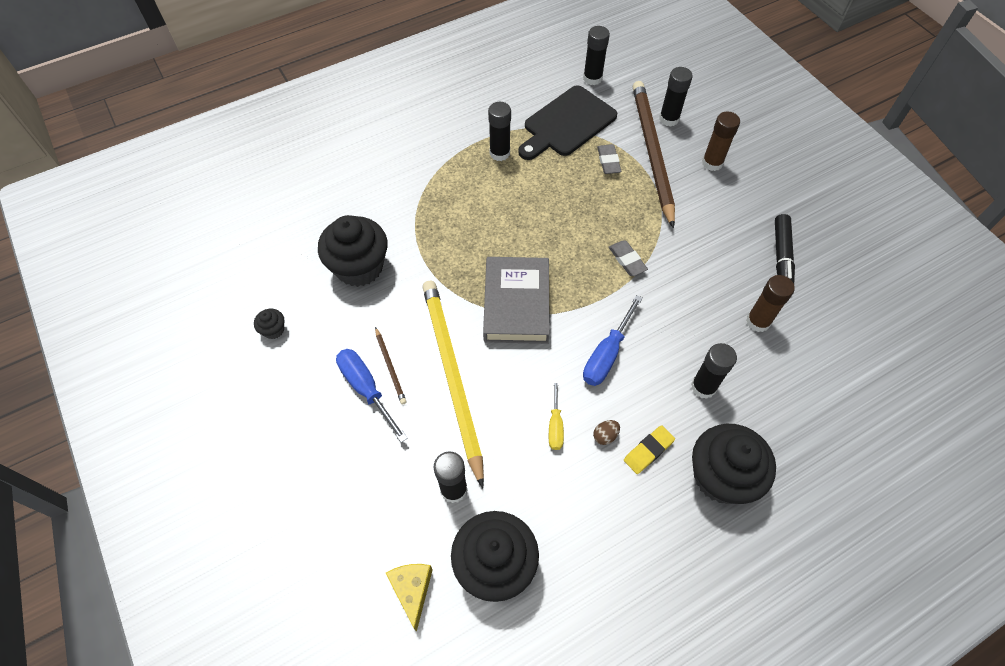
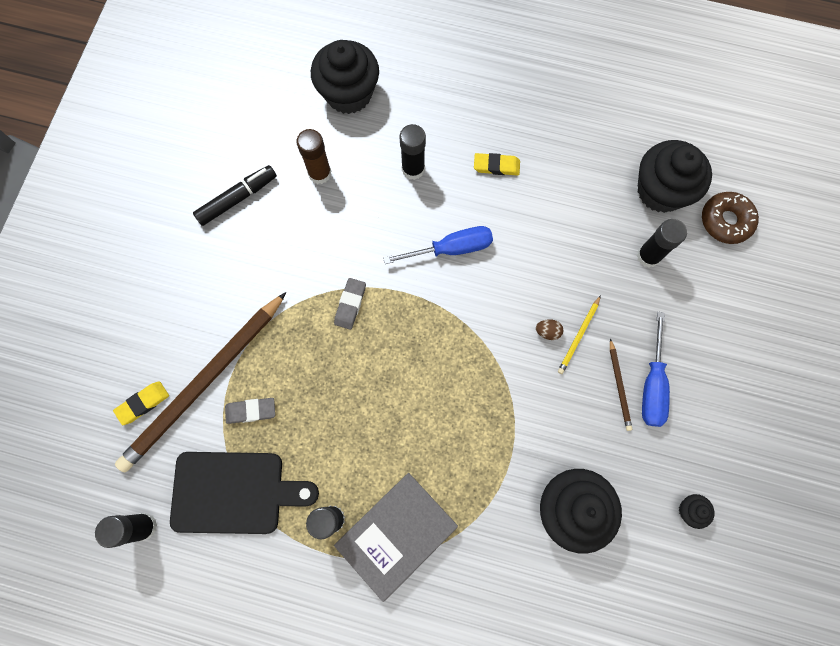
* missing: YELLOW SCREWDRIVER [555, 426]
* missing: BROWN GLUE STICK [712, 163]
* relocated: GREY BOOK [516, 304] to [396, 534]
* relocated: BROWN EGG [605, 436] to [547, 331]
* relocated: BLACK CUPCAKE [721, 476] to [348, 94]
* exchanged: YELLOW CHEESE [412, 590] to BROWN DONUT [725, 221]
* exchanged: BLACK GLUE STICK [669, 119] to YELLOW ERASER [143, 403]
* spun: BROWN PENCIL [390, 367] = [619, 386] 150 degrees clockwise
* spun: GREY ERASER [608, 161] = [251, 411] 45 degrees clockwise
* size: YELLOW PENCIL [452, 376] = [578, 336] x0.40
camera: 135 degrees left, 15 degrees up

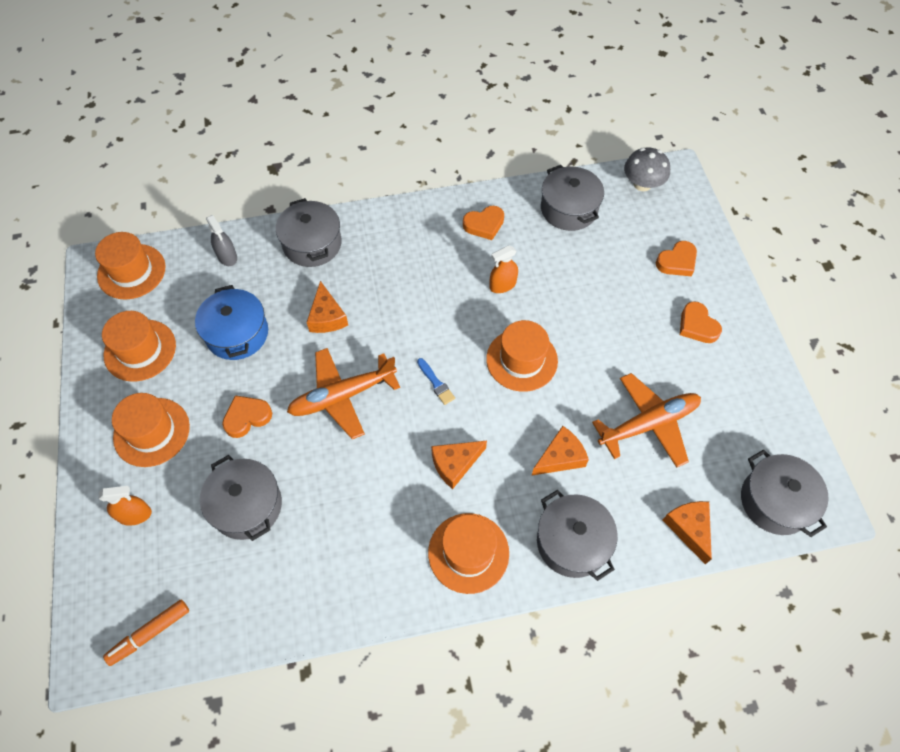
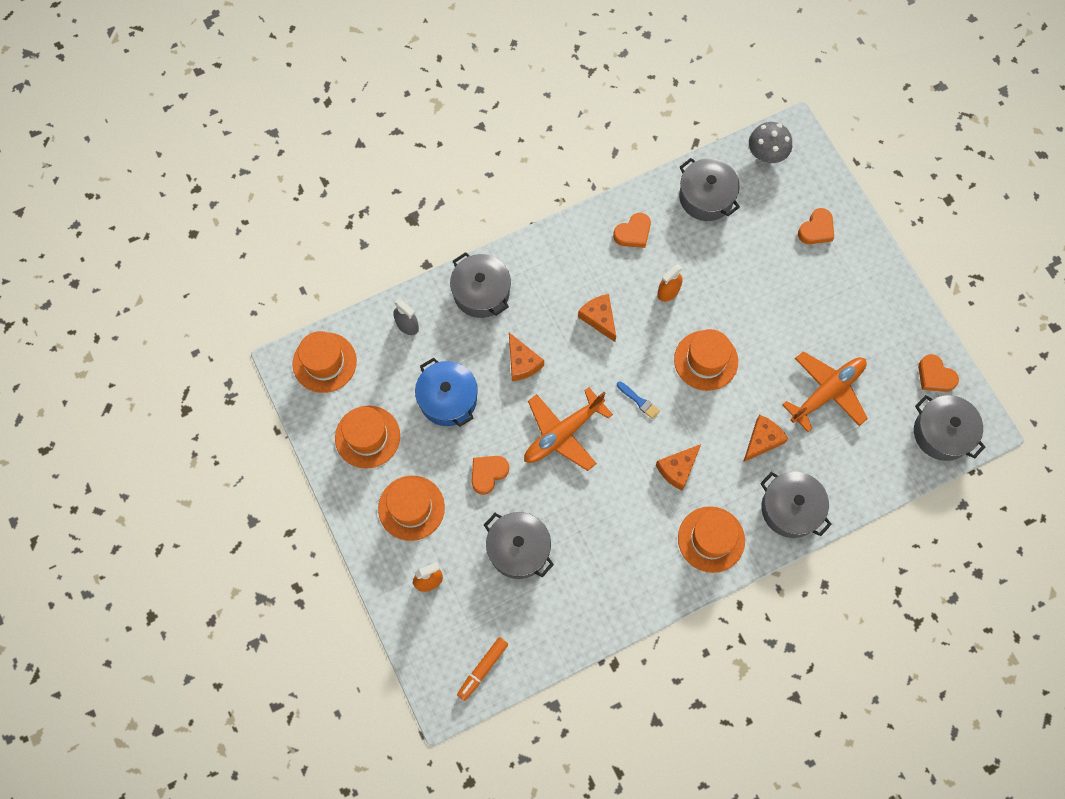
* relocated: ORANGE CHEESE [689, 528] to [599, 318]
* relocated: ORANGE HEART [697, 326] to [935, 376]
camera: 15 degrees left, 10 degrees up

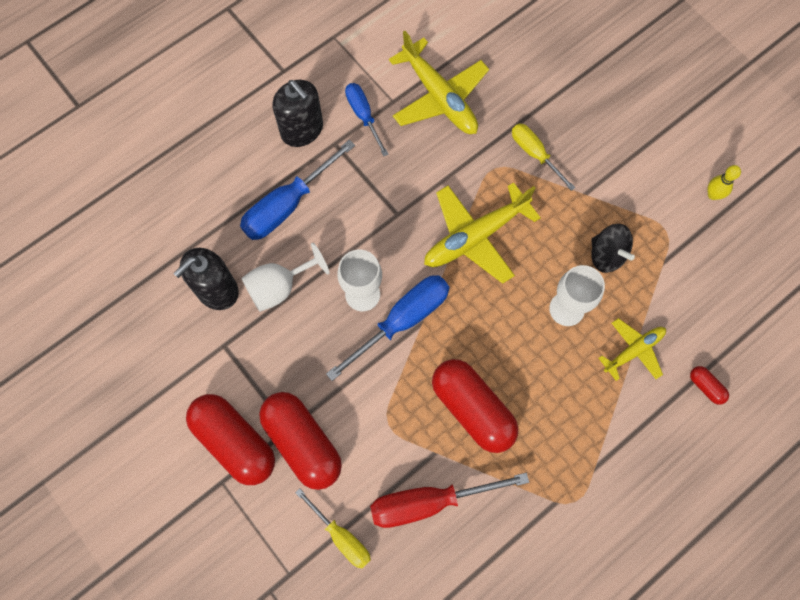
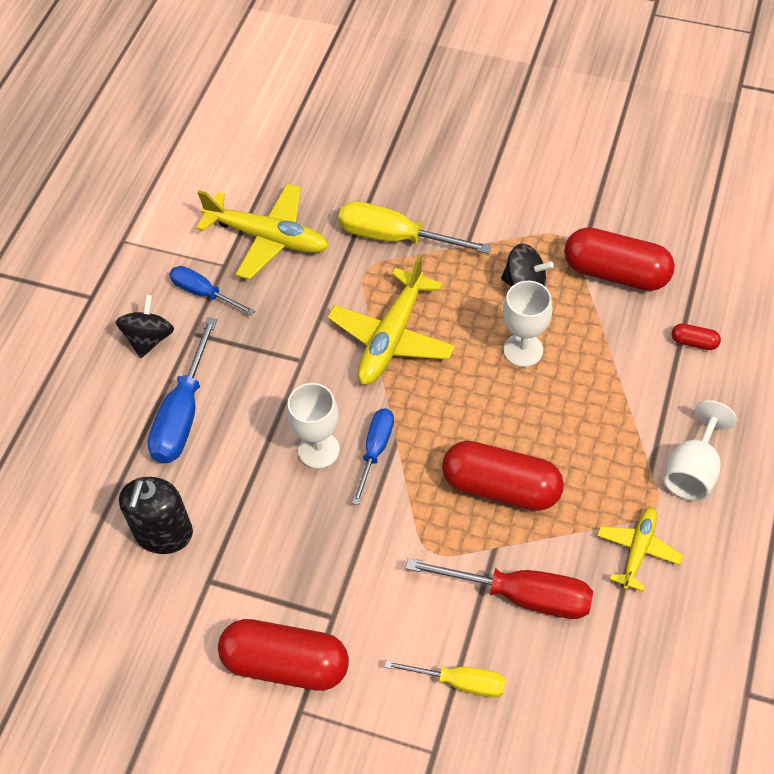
* missing: YELLOW BOWLING PIN [713, 195]
* relocated: WHITE GOBLET [279, 287] to [693, 470]
* relocated: RED CAPSULE [302, 443] to [616, 273]
* relocated: YELLOW PLANE [633, 351] to [637, 551]
* exchanged: BLACK SOAP DISPENSER [302, 130] to BLACK SPINNING TOP [149, 339]
* spun: RED SCREWDRIVER [428, 502] = [521, 596] 120 degrees counterclockwise
* size: BLUE SCREWDRIVER [402, 320] = [375, 450] x0.62
* size: YELLOW SCREWDRIVER [534, 154] = [395, 237] x1.60
camera: 30 degrees left, 15 degrees down

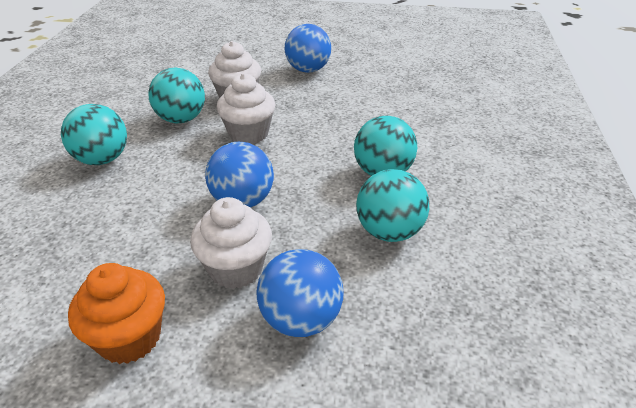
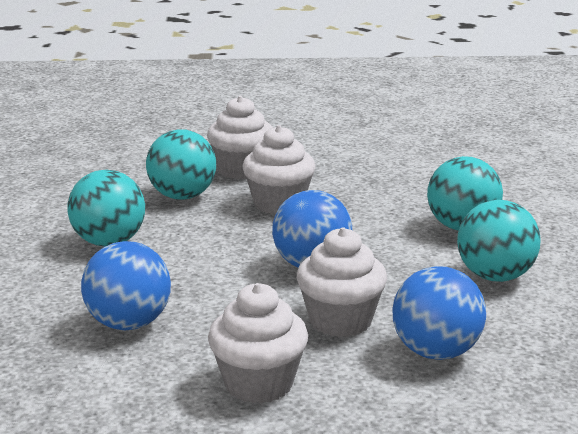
* relocated: BLUE BALL [308, 70] to [129, 323]
* colour: ORANGE CUPCAKE [129, 338] to WHITE CUPCAKE [258, 384]
camera: 10 degrees left, 15 degrees down

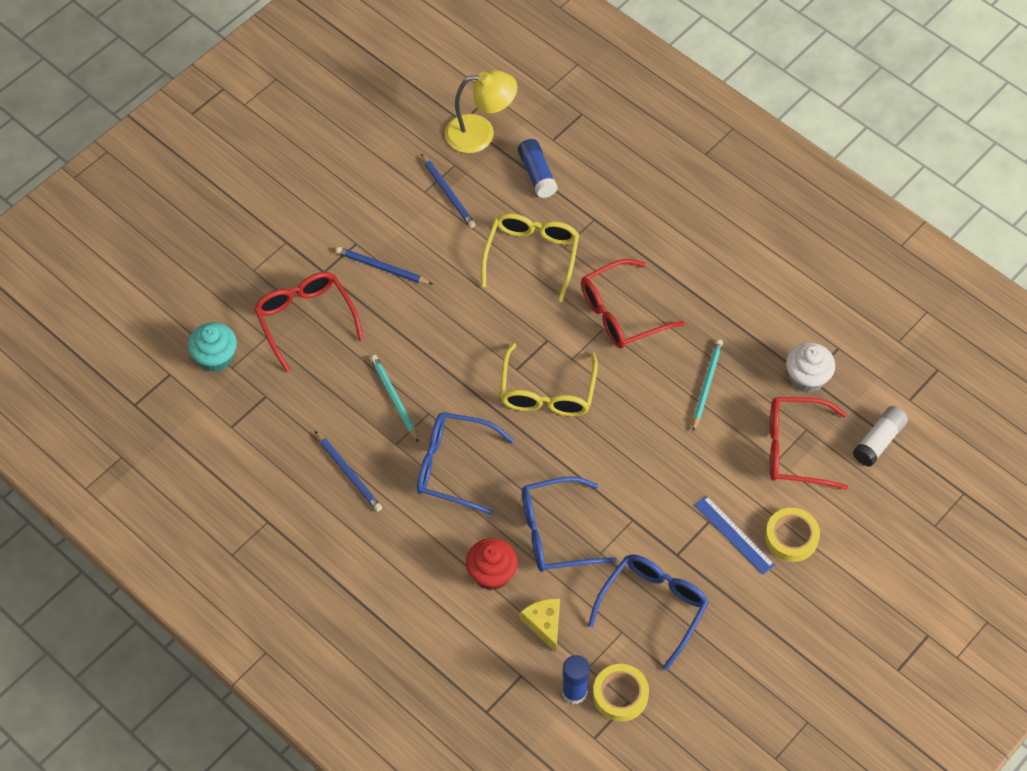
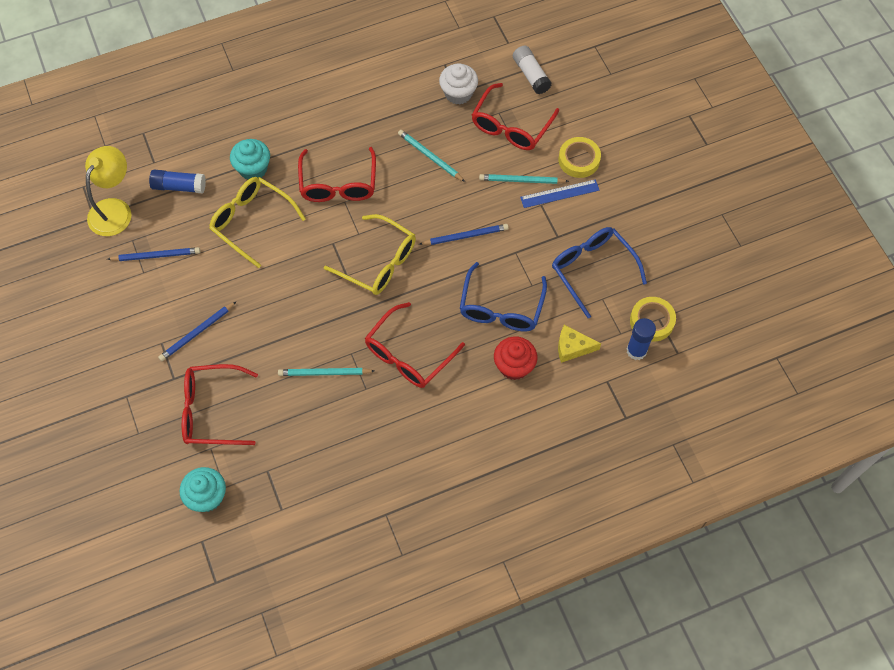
* appeared: TURQUOISE CUPCAKE [253, 168]
* appeared: TURQUOISE PENCIL [521, 180]
* relocated: BLUE PENCIL [349, 473] to [465, 236]
* colour: BLUE GLASSES [454, 467] to RED GLASSES [409, 354]
camera: 65 degrees left, 5 degrees up

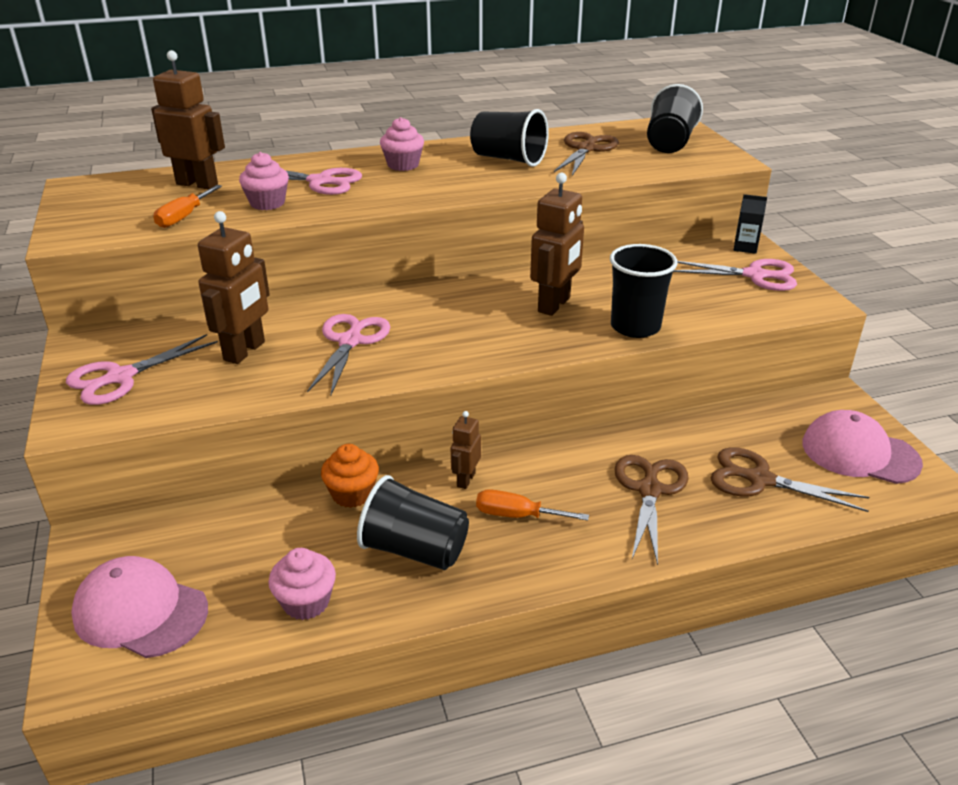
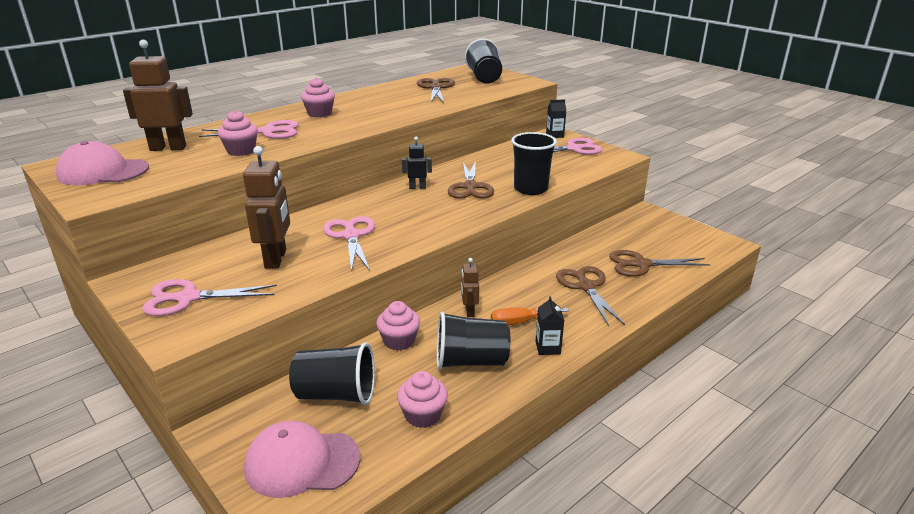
* missing: ORANGE SCREWDRIVER [184, 217]
* appeared: BLACK ROBOT [417, 187]
* appeared: BLACK CARTON [548, 347]
* relocated: BLACK CUP [508, 159] to [336, 394]
* relocated: PINK CAP [859, 453] to [103, 172]
* exchanged: BROWN ROBOT [554, 305] to BROWN SCISSORS [470, 187]
* colour: ORANGE CUPCAKE [352, 494] to PINK CUPCAKE [399, 341]
* spun: PINK SCISSORS [121, 377] = [188, 298] 60 degrees clockwise
camera: 25 degrees left, 5 degrees down

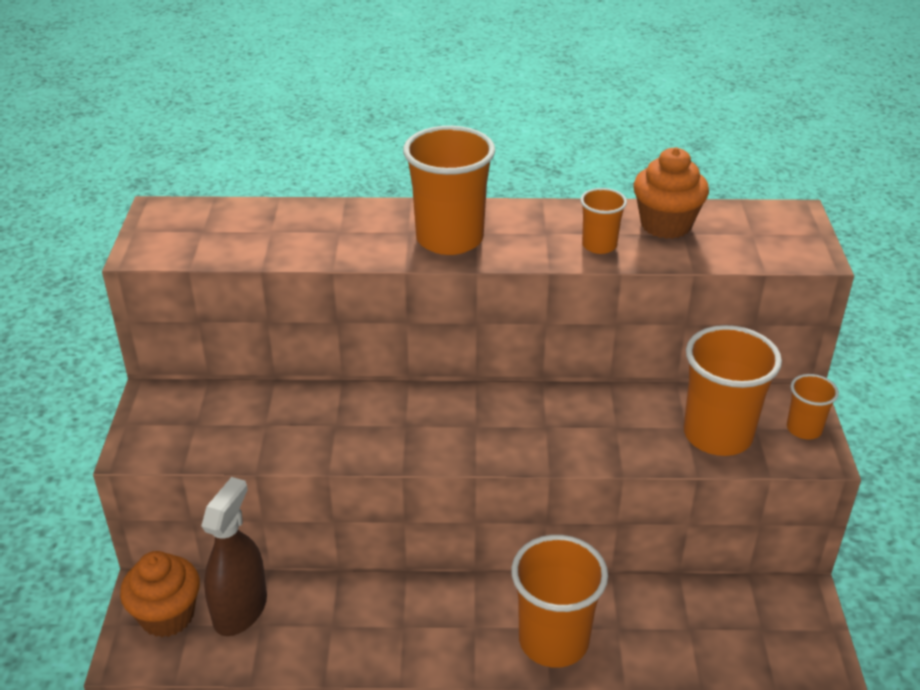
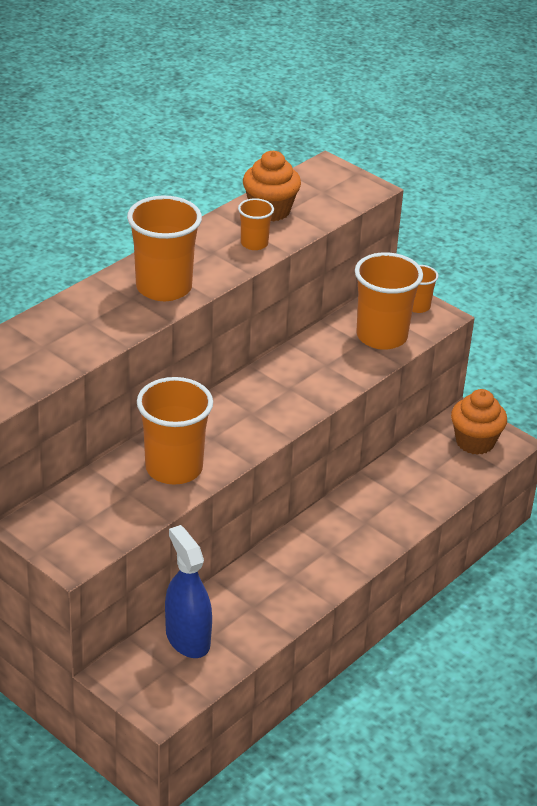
* relocated: ORANGE CUPCAKE [167, 616] to [475, 442]
* relocated: ORANGE CUP [553, 640] to [174, 468]
* colour: BROWN SPRAY BOTTLE [240, 609] to BLUE SPRAY BOTTLE [187, 639]
camera: 50 degrees left, 0 degrees up

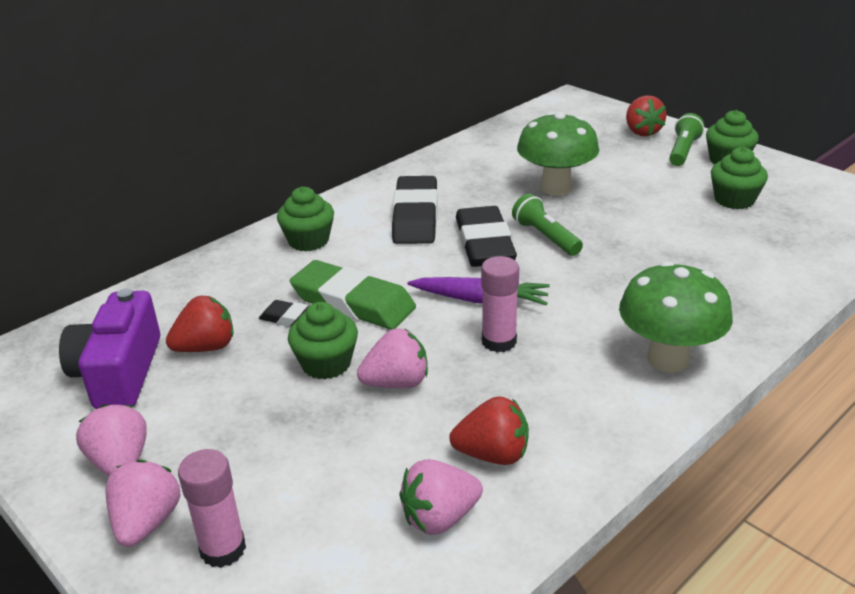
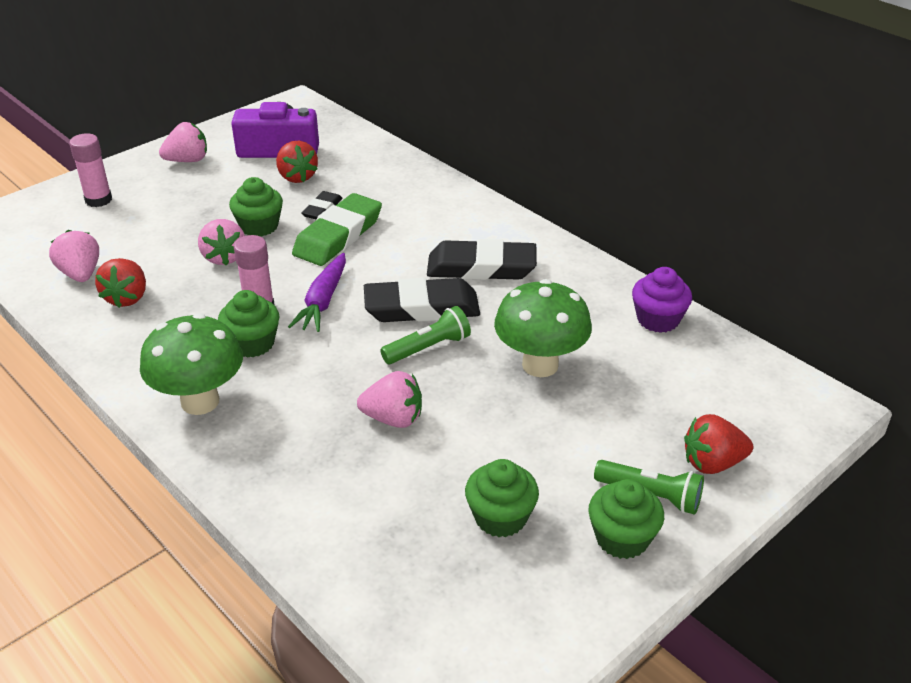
* appeared: PURPLE CUPCAKE [658, 319]
* relocated: PINK STRAWBERRY [147, 522] to [393, 418]
* relocated: GREEN CUPCAKE [308, 241] to [252, 343]
camera: 90 degrees right, 5 degrees up

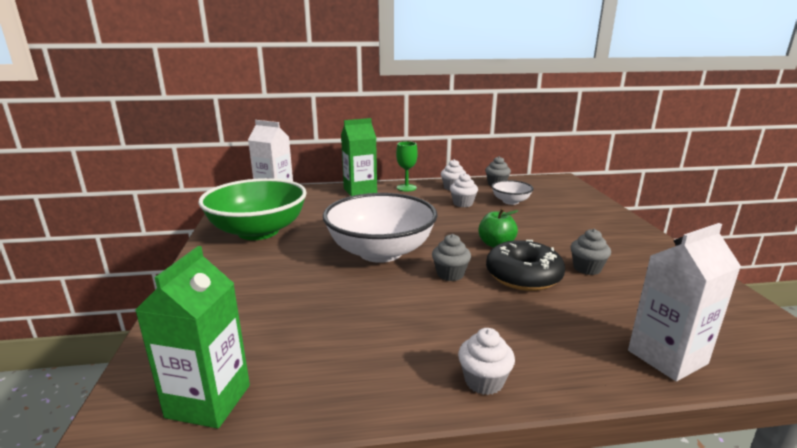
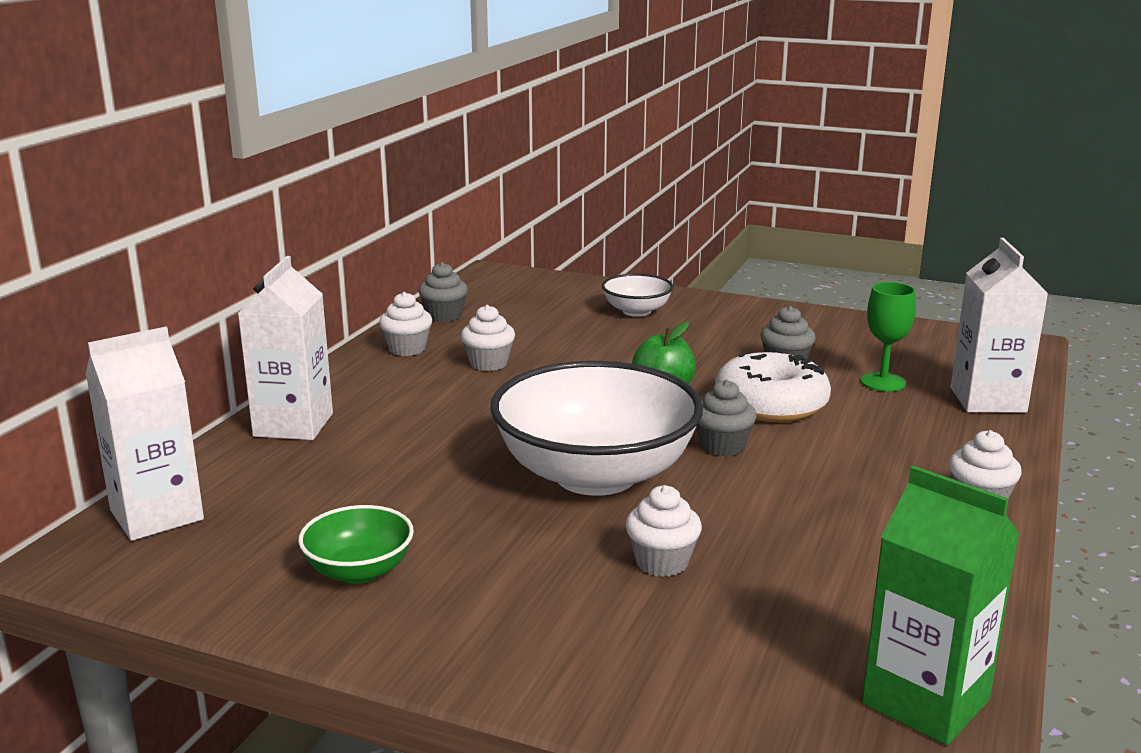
* appeared: WHITE CUPCAKE [662, 562]
* relocated: GREEN GOBLET [406, 188] to [883, 382]
* relocated: WHITE BOWL [510, 201] to [636, 311]
* colour: GREEN CARTON [360, 191] to WHITE CARTON [293, 425]
* colour: BLACK DONUT [523, 276] to WHITE DONUT [771, 404]
* size: GREEN BOWL [258, 231] = [359, 571] x0.47
camera: 60 degrees left, 0 degrees up

